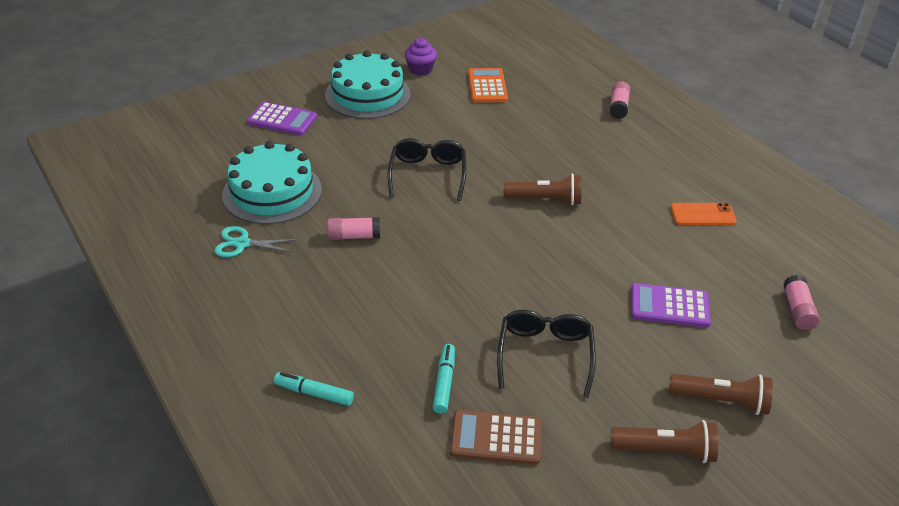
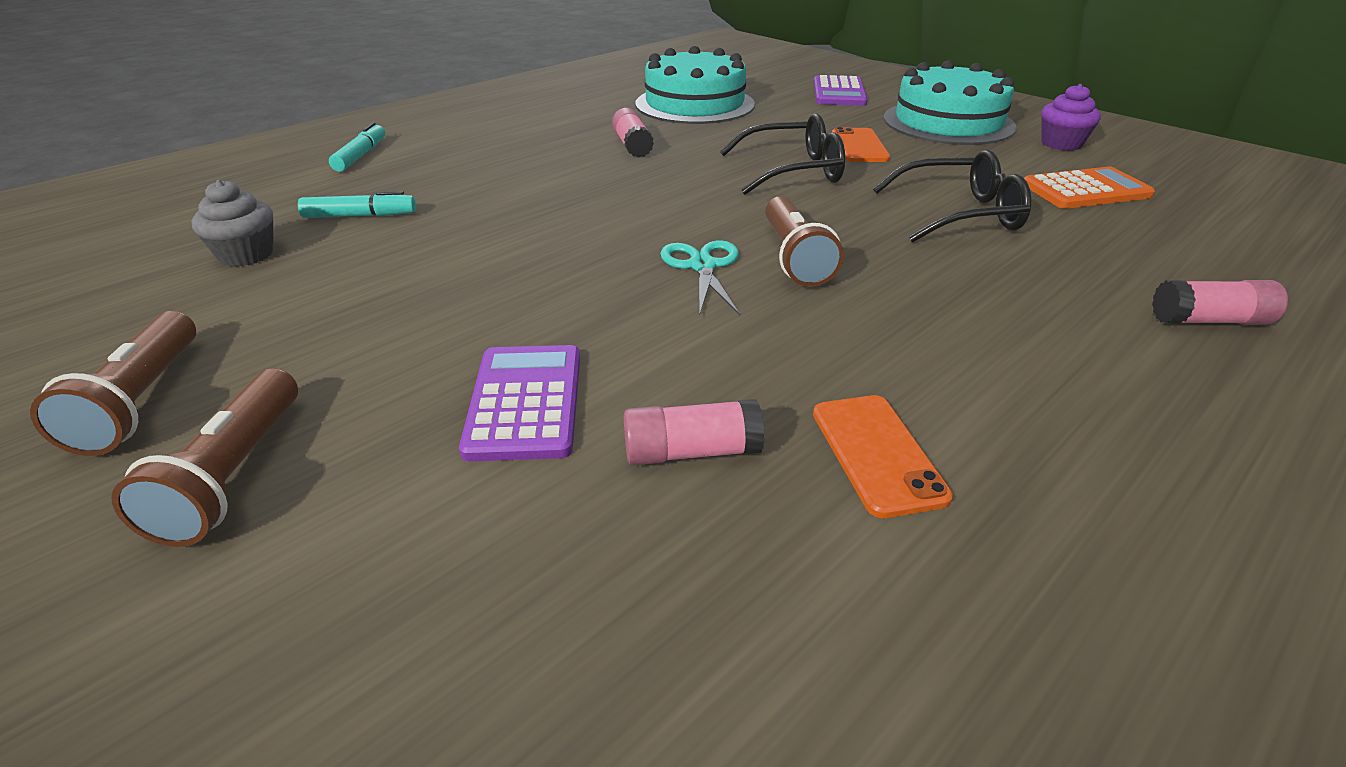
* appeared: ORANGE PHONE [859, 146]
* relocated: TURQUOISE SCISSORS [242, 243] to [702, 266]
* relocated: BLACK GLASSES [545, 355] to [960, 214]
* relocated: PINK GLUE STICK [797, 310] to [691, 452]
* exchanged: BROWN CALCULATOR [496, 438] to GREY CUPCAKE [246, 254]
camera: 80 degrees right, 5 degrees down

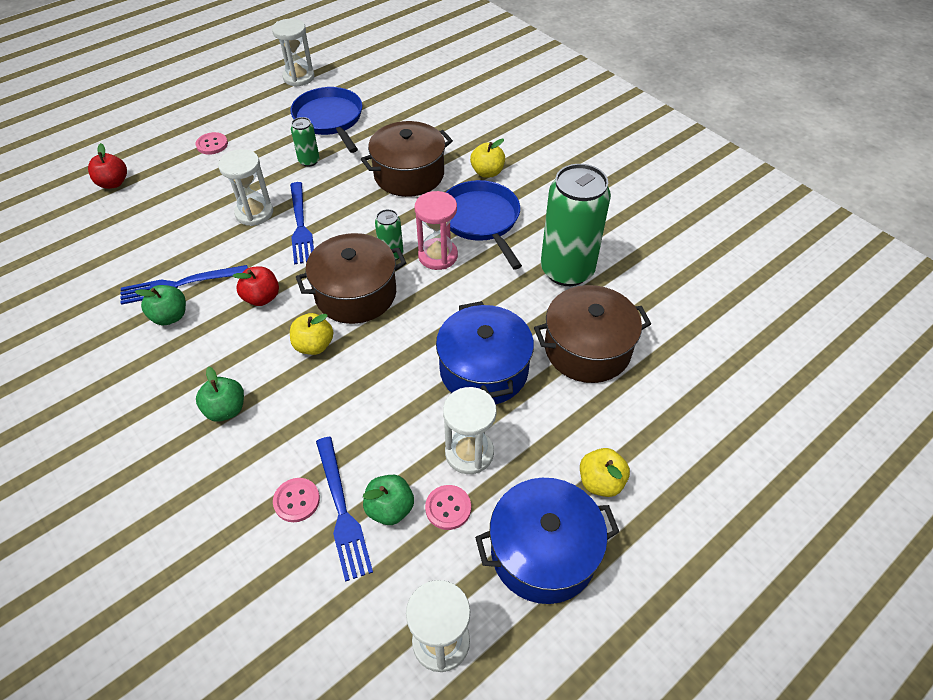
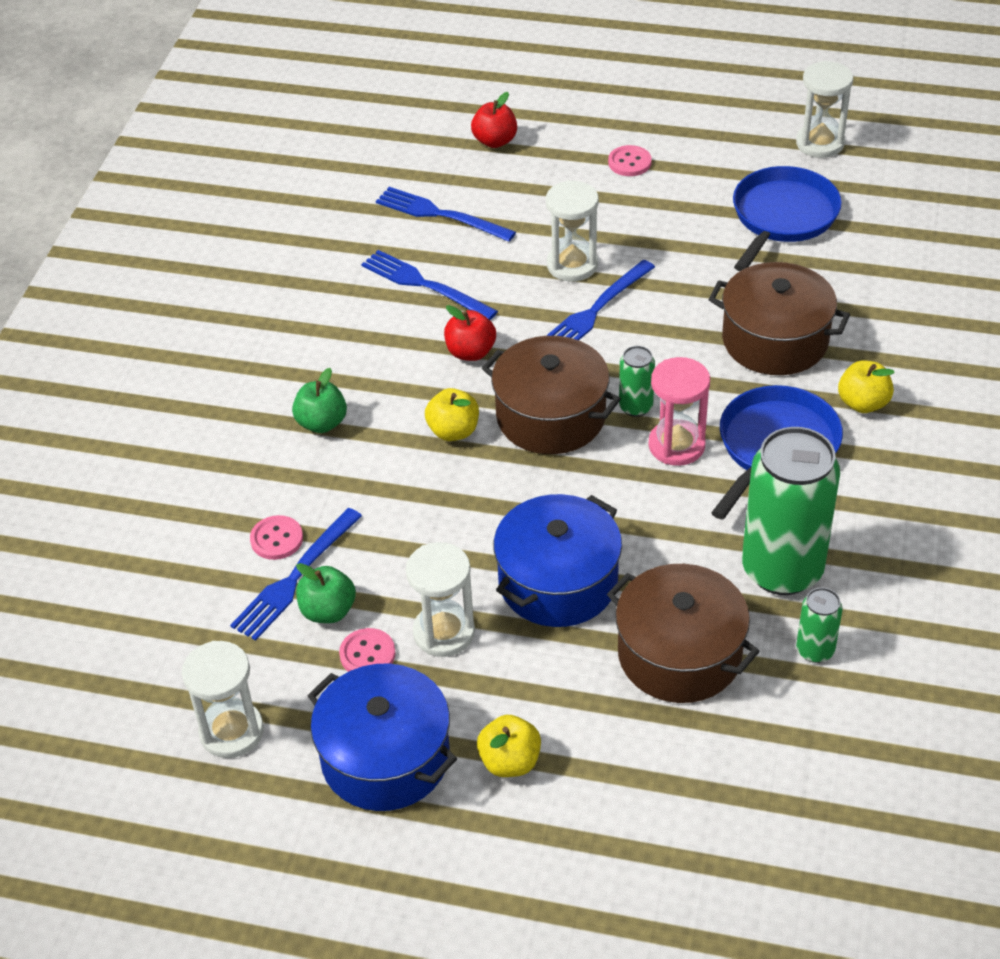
* missing: GREEN APPLE [170, 316]
* appeared: BLUE FORK [439, 214]
* relocated: GREEN CAN [309, 161] to [815, 650]
camera: 55 degrees right, 5 degrees down

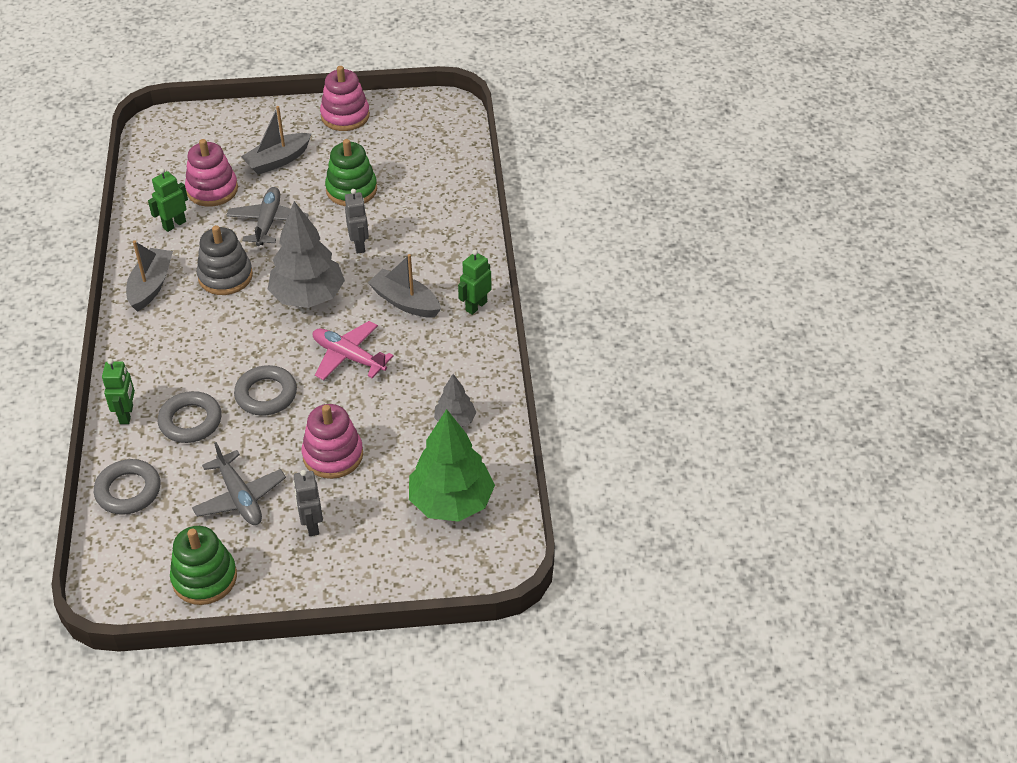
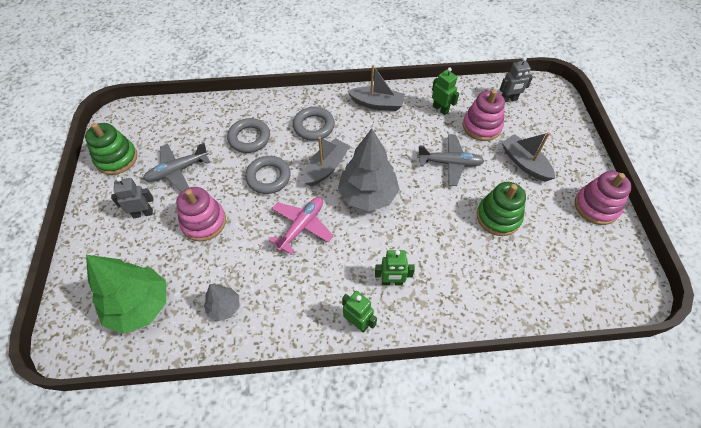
* missing: GREY STACKING TOY [225, 276]
* relocated: GREY RING [128, 491] to [314, 126]
* relocated: GREEN ROBOT [127, 414] to [392, 282]
* relocated: GREY ROBOT [359, 245] to [508, 99]
* relocated: GREY BOAT [405, 302] to [326, 167]
camera: 90 degrees right, 10 degrees up

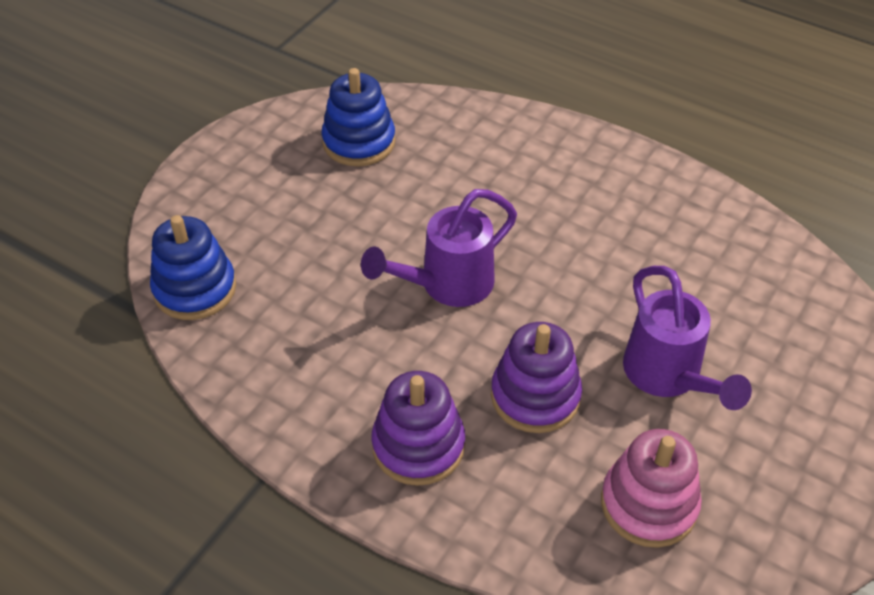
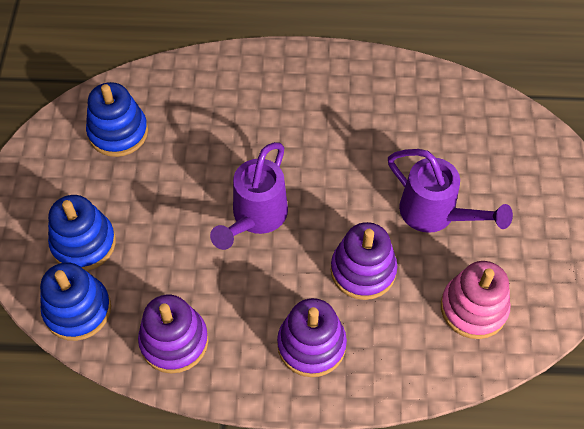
* appeared: BLUE STACKING TOY [83, 243]
* appeared: PURPLE STACKING TOY [174, 341]
camera: 30 degrees left, 10 degrees up

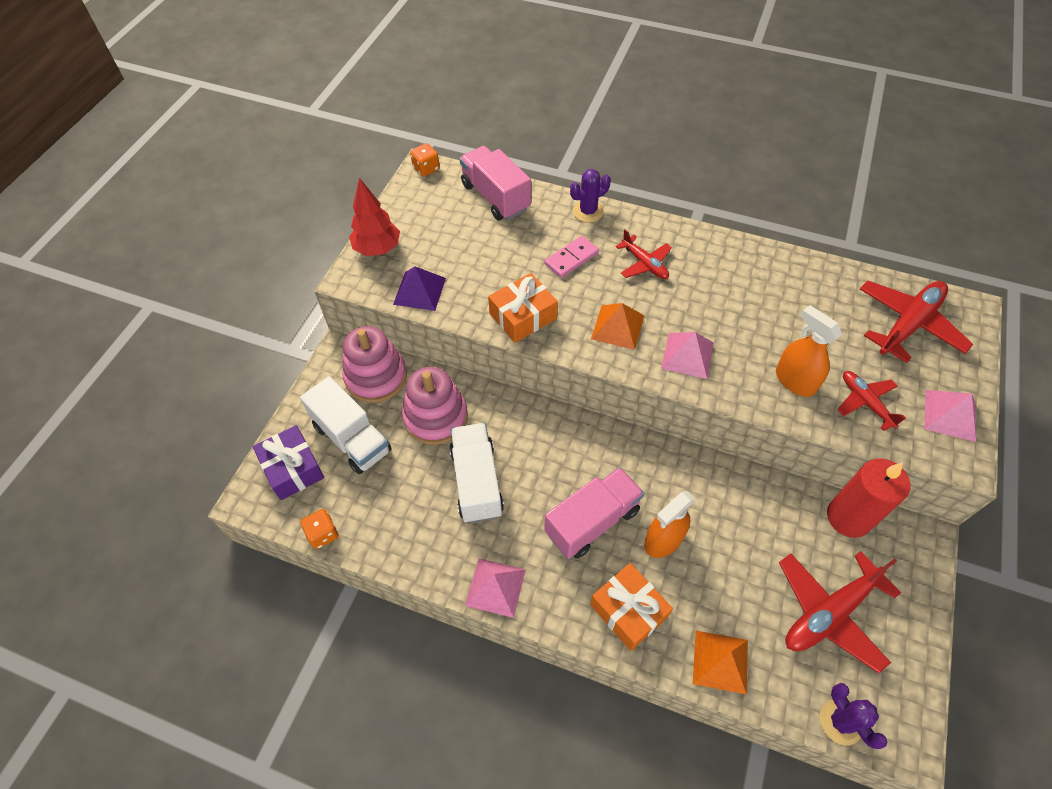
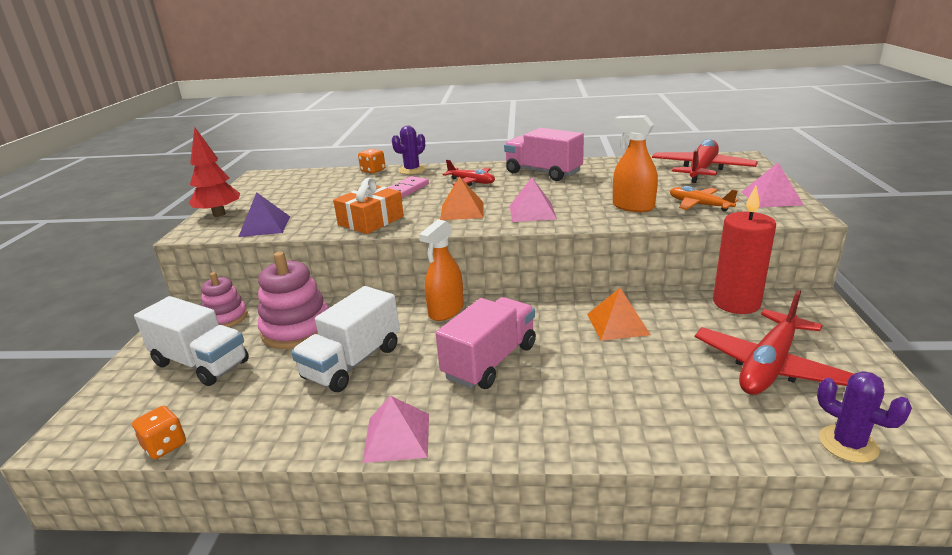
* missing: PURPLE GIFT [292, 468]
* missing: ORANGE GIFT [628, 610]
* relocated: ORANGE DICE [426, 169] to [373, 171]
* relocated: PINK TRUCK [495, 197] to [543, 173]
* relocated: ORANGE SPRAY BOTTLE [663, 540] to [446, 311]
* relocated: ORANGE PYRAMID [720, 661] to [617, 324]
* colour: RED PLANE [865, 402] to ORANGE PLANE [699, 205]
* spun: WHITE TRUCK [476, 482] = [352, 362] 120 degrees counterclockwise
* size: PINK STACKING TOY [376, 377] = [226, 318] x0.63
camera: 15 degrees left, 30 degrees down

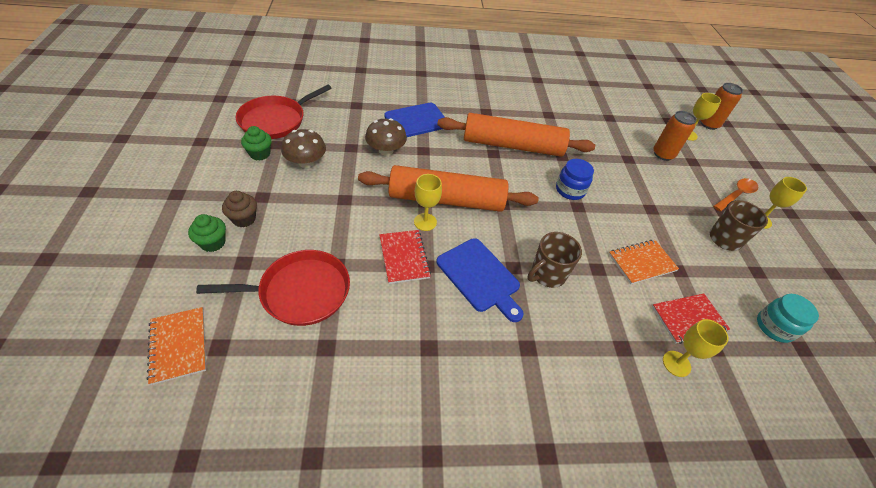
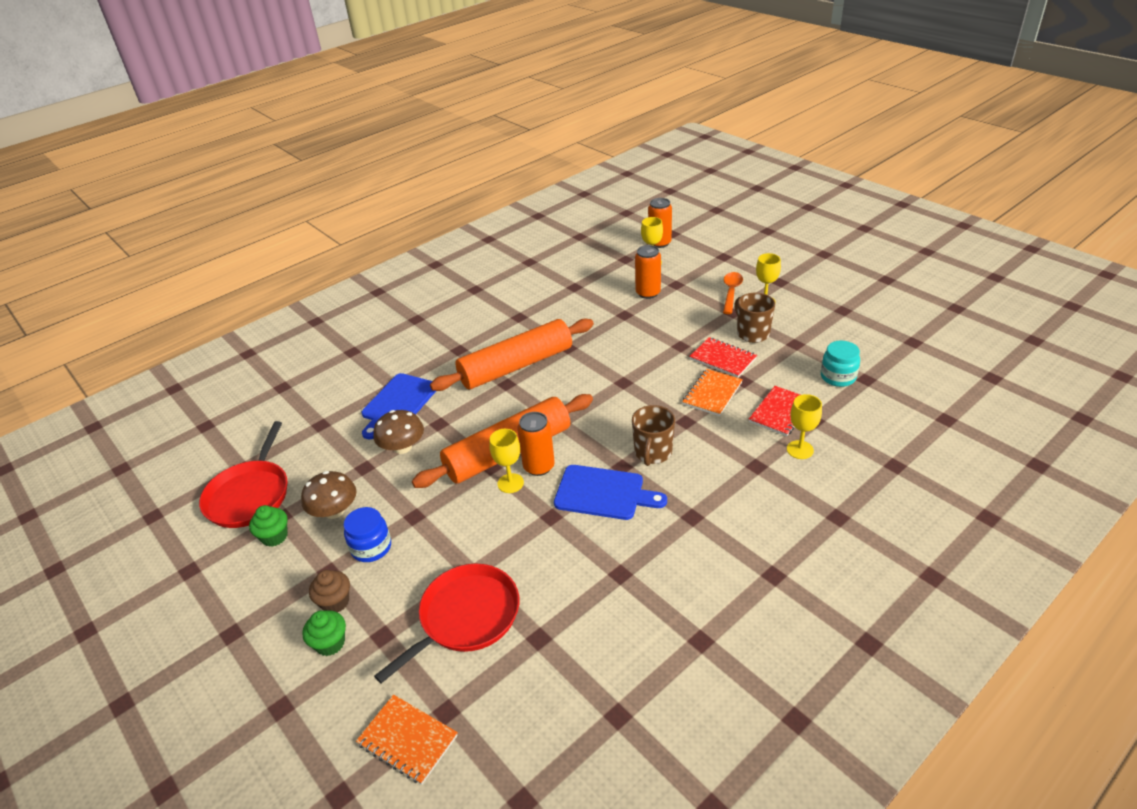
* appeared: ORANGE CAN [539, 466]
* relocated: RED NOTEBOOK [404, 257] to [723, 359]
* relocated: BLUE JAR [570, 190] to [371, 547]
camera: 30 degrees left, 10 degrees down

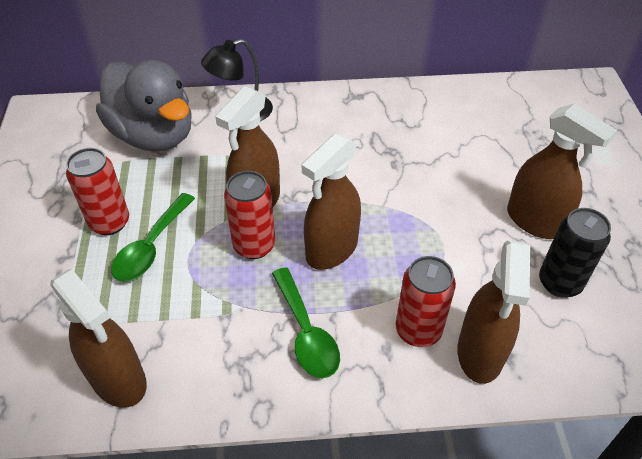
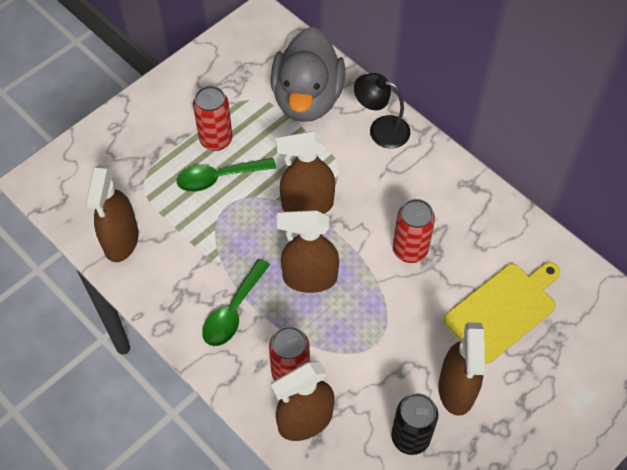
* appeared: YELLOW CUTTING BOARD [503, 309]
* relocated: RED CAN [254, 245] to [410, 250]
camera: 50 degrees right, 10 degrees up

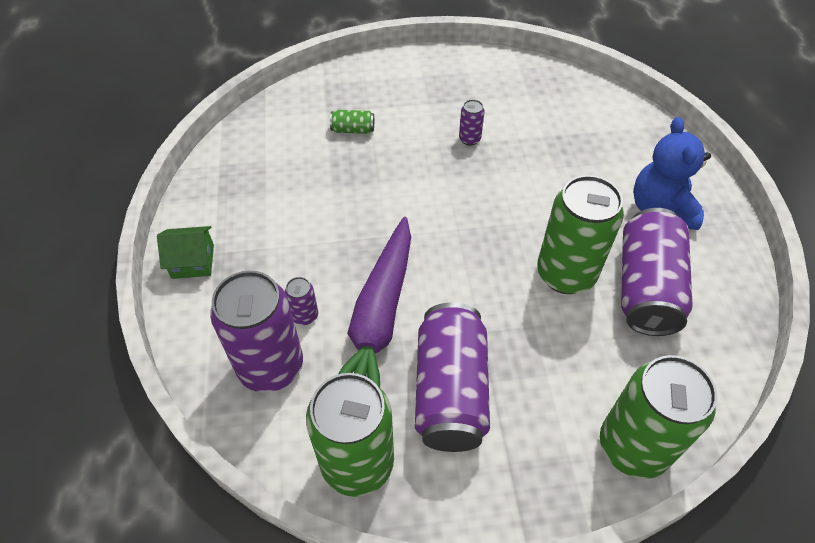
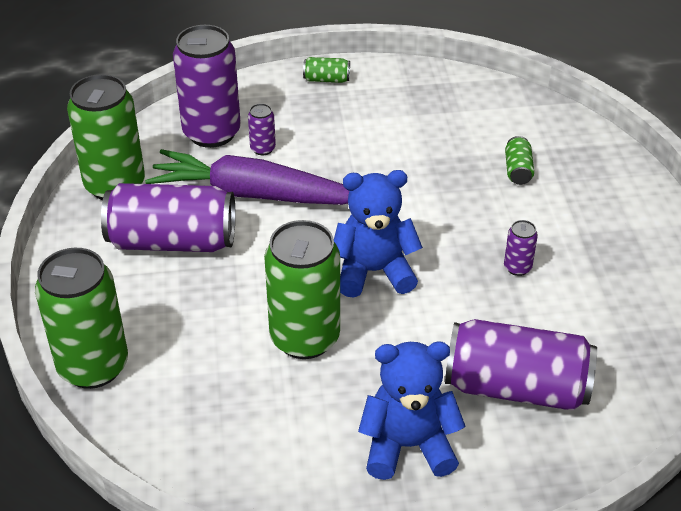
* appeared: BLUE TEDDY BEAR [374, 271]
* relocated: PURPLE CAN [646, 287] to [516, 387]
* exchanged: GREEN HOUSE [193, 261] to GREEN CAN [326, 79]
camera: 90 degrees right, 10 degrees down

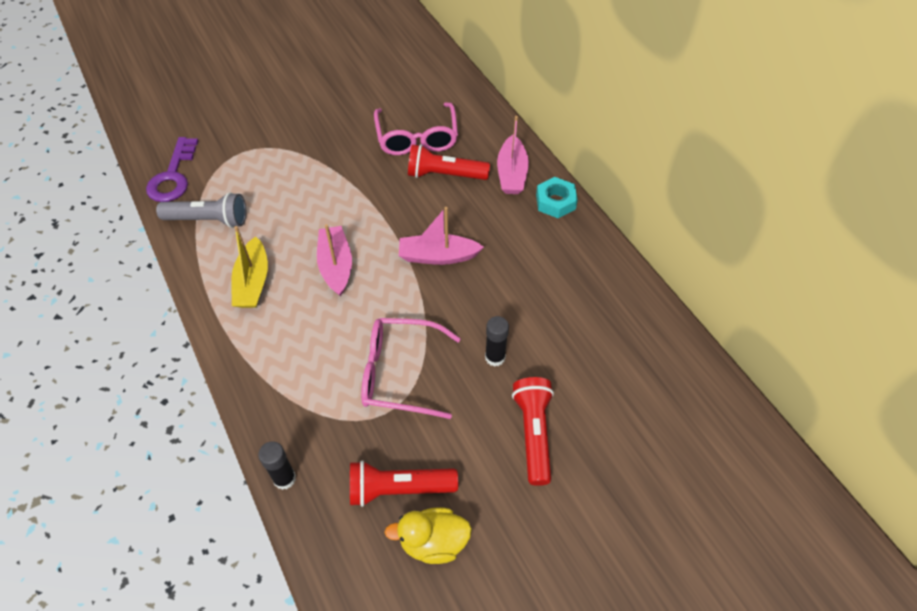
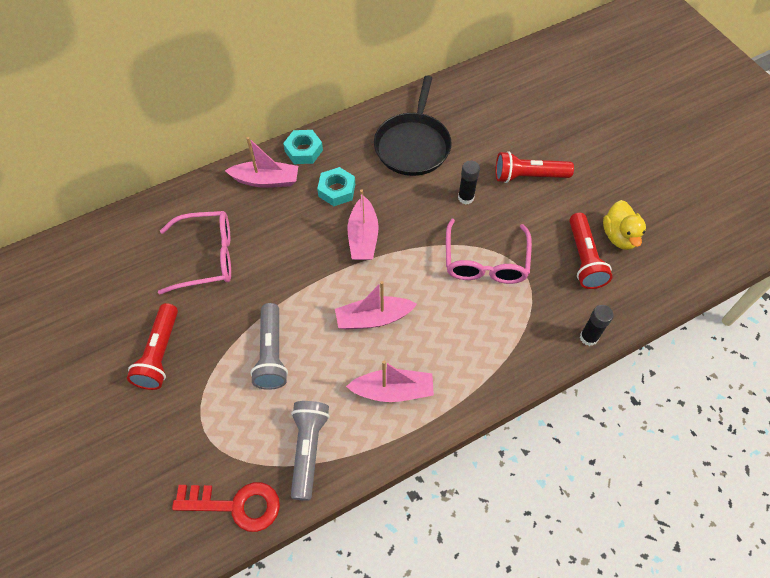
* appeared: GREY FLASHLIGHT [271, 353]
* appeared: TURQUOISE NUT [337, 190]
* appeared: BLACK PAN [413, 145]
* relocated: RED FLASHLIGHT [445, 175] to [160, 354]
* colour: PURPLE KEY [173, 176] to RED KEY [236, 505]
* colour: YELLOW BOAT [253, 282] to PINK BOAT [393, 390]
camera: 90 degrees left, 5 degrees up

